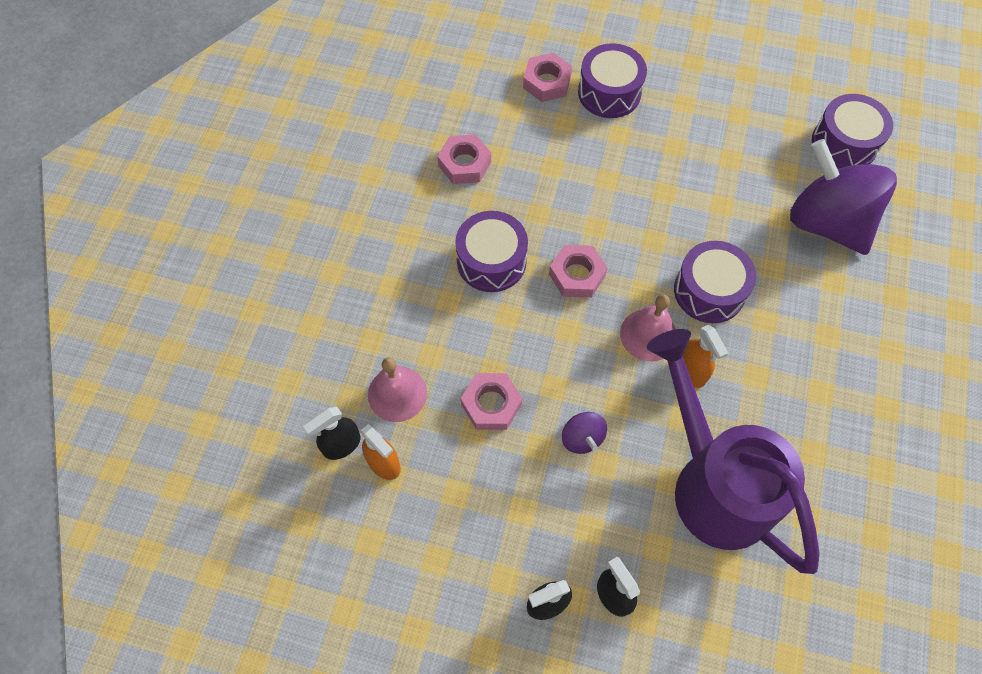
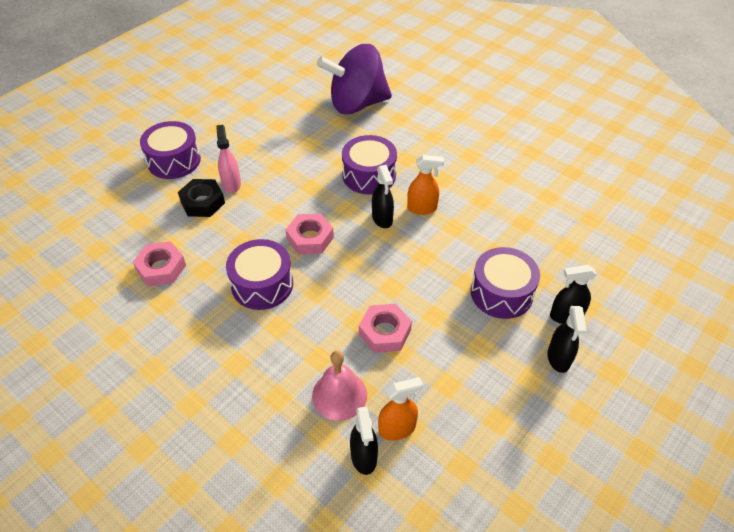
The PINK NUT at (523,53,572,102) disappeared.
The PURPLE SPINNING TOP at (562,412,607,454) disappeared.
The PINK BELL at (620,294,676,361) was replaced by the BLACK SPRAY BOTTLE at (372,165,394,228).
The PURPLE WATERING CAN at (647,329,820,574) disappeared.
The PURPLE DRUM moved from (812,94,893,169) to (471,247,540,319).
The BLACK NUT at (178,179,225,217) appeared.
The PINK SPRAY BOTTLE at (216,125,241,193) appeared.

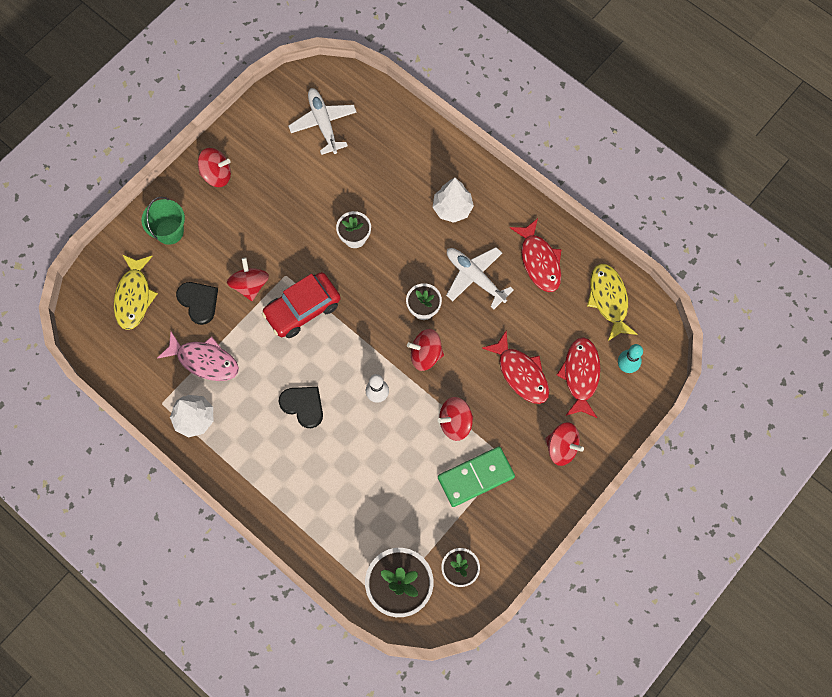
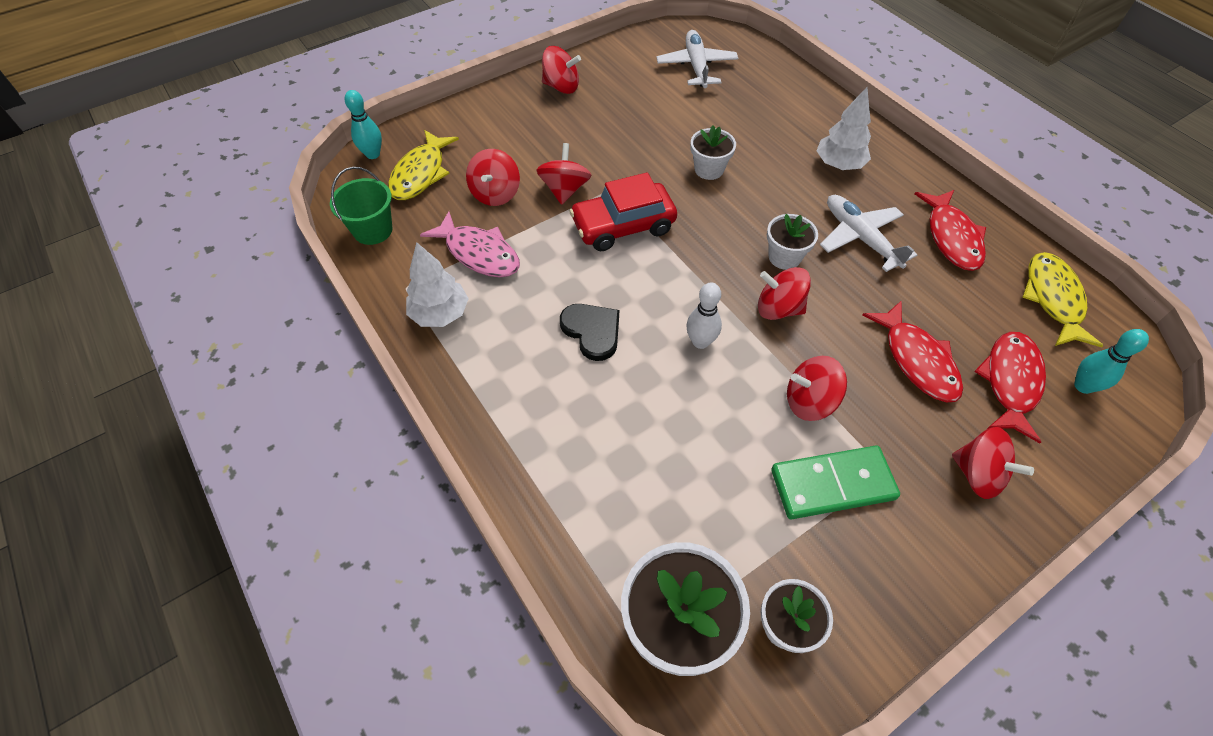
The GREEN BUCKET moved from (142,197,185,245) to (330,167,393,245).
The BLACK HEART at (176,282,218,325) was replaced by the RED SPINNING TOP at (466,149,520,206).
The TURQUOISE BOWLING PIN at (345,90,382,159) appeared.

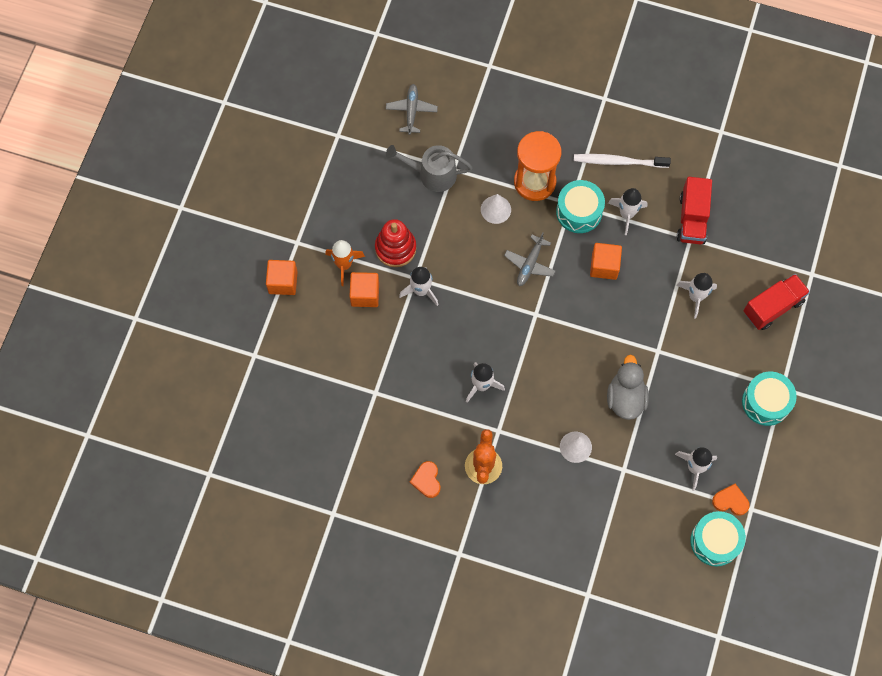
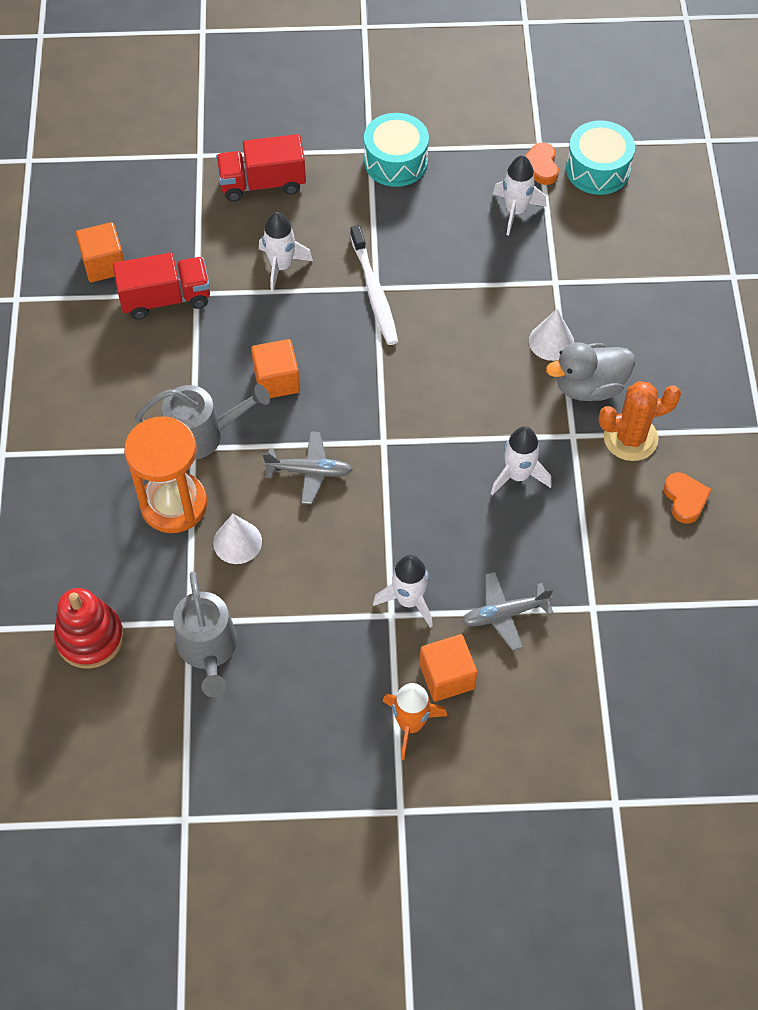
The ORANGE CUBE moved from (266,260,298,295) to (76,222,124,282).
The RED STACKING TOY moved from (375,219,416,267) to (54,588,124,669).
The GREY PLANE moved from (386,84,438,135) to (462,572,554,651).
The ORANGE HEART at (410,461,440,498) turned 75 degrees counterclockwise.
The TURQUOISE DRUM at (556,180,605,233) was replaced by the GREY WATERING CAN at (135,384,270,460).
The WHITE TOOTHBRUSH moved from (574,154,671,168) to (350,225,398,345).
The GREY DUCK moved from (607,354,649,420) to (546,342,635,401).
The WHITE ROCKET at (608,188,647,235) disappeared.
The RED TRUCK at (744,274,810,330) turned 45 degrees counterclockwise.

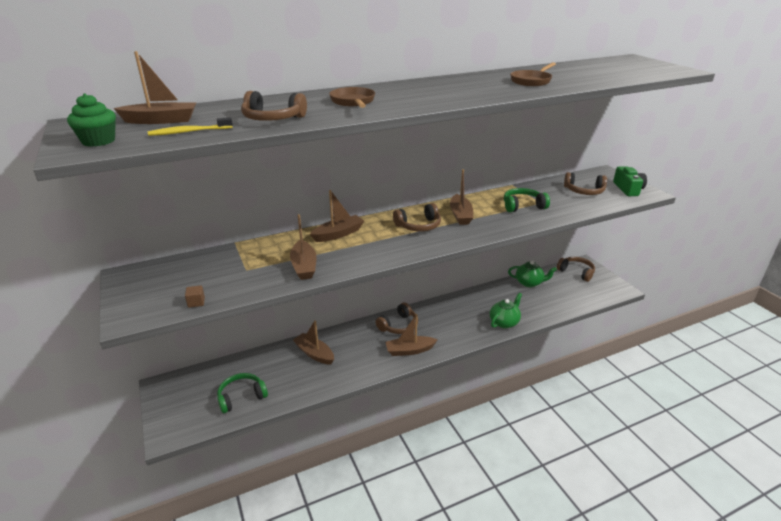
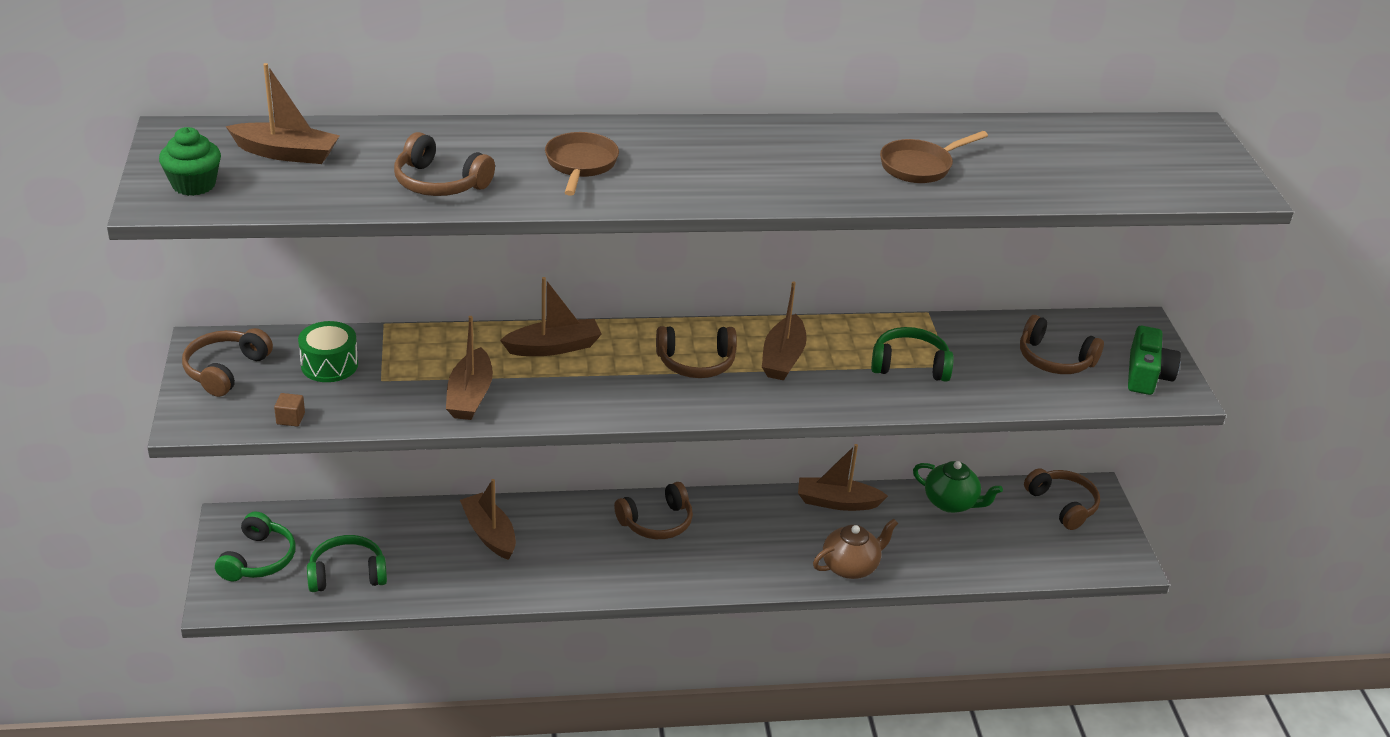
The YELLOW TOOTHBRUSH at (148,117,233,136) disappeared.
The BROWN BOAT moved from (385,314,438,356) to (798,444,888,511).
The GREEN TEAPOT at (490,293,522,328) became the BROWN TEAPOT at (813,519,898,579).
The BROWN HEADPHONES at (182,328,273,397) appeared.
The GREEN HEADPHONES at (215,512,296,581) appeared.
The GREEN DRUM at (298,321,358,382) appeared.

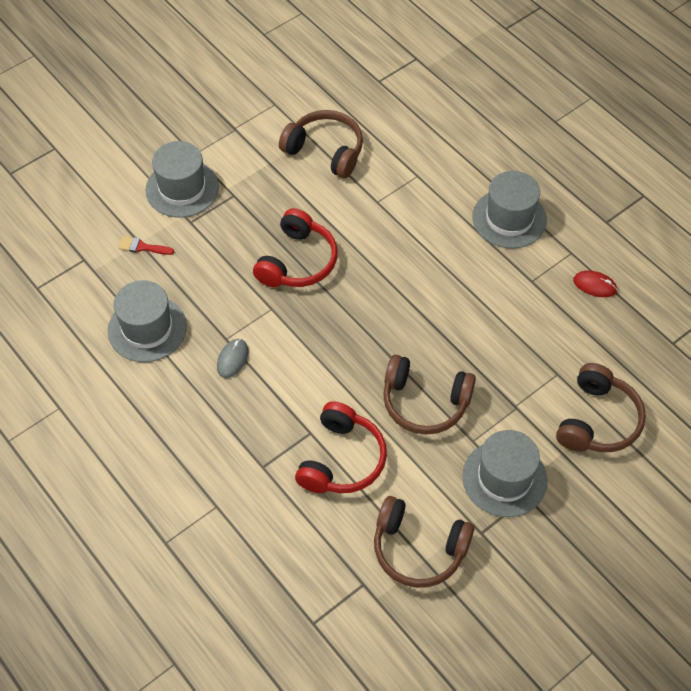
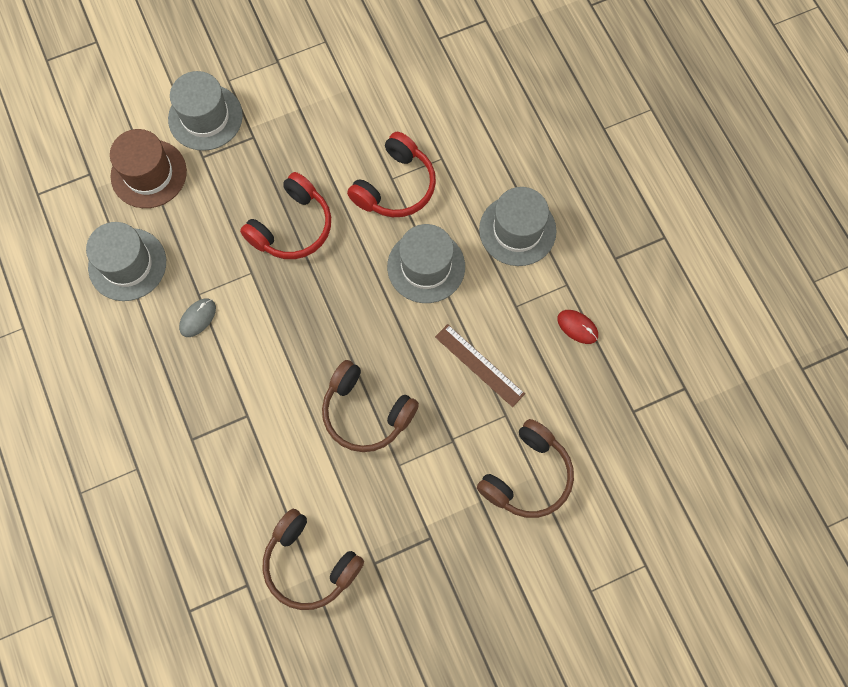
The RED BRUSH at (118,236,174,255) was replaced by the BROWN HAT at (110,129,187,208).
The BROWN HEADPHONES at (279,110,363,178) disappeared.
The RED HEADPHONES moved from (295,401,387,493) to (347,132,436,217).
The GREY HAT moved from (462,430,547,517) to (387,224,465,303).
The BROWN RULER at (435,324,525,407) appeared.

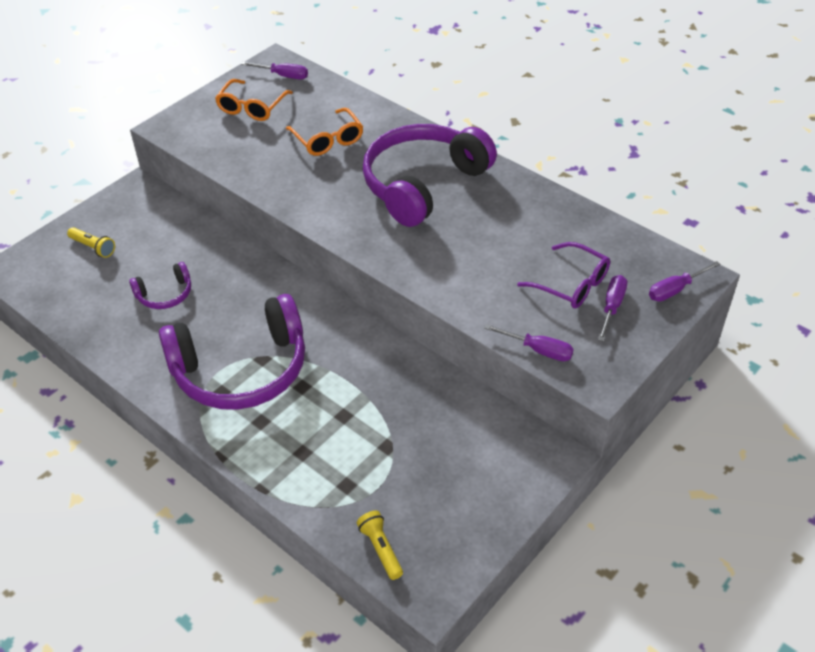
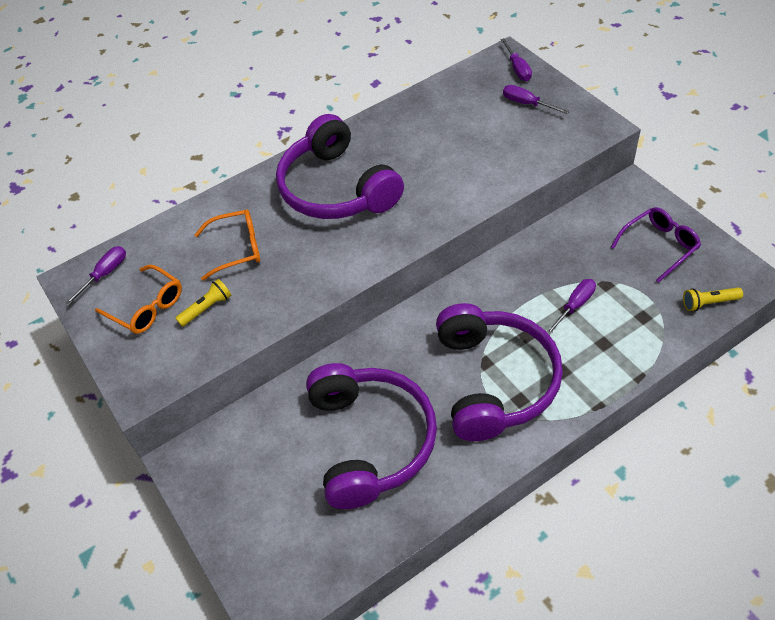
The YELLOW FLASHLIGHT moved from (67,227,115,258) to (175,279,231,327).
The PURPLE HEADPHONES at (129,262,191,309) changed to 2.23 times the size.
The PURPLE SCREWDRIVER moved from (484,324,574,361) to (546,279,596,336).
The PURPLE GLASSES moved from (517,242,610,308) to (611,207,701,283).

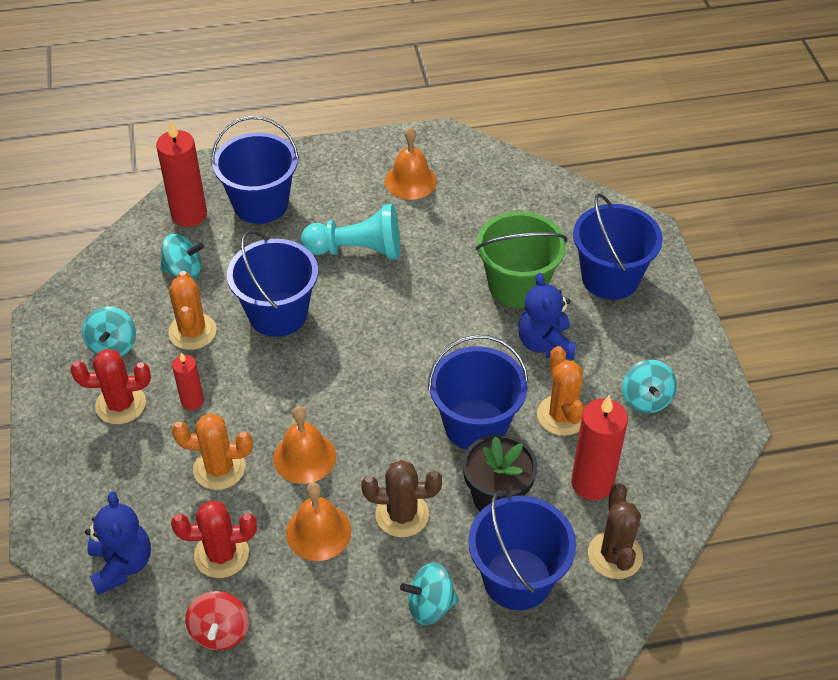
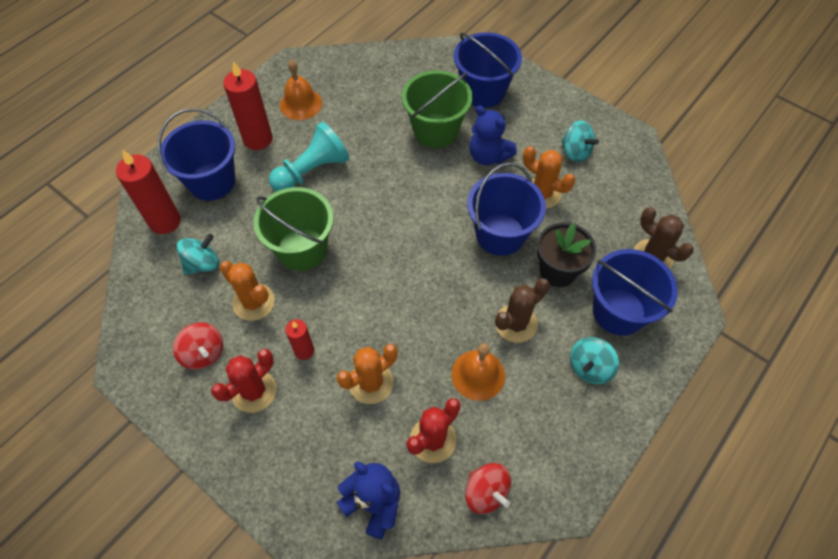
The TURQUOISE SPINNING TOP at (82,306,136,356) became the RED SPINNING TOP at (173,322,223,370).
The BLUE BUCKET at (227,230,318,337) became the GREEN BUCKET at (253,187,334,271).
The ORANGE BELL at (273,406,336,484) disappeared.
The RED CANDLE moved from (571,395,628,500) to (223,61,273,150).

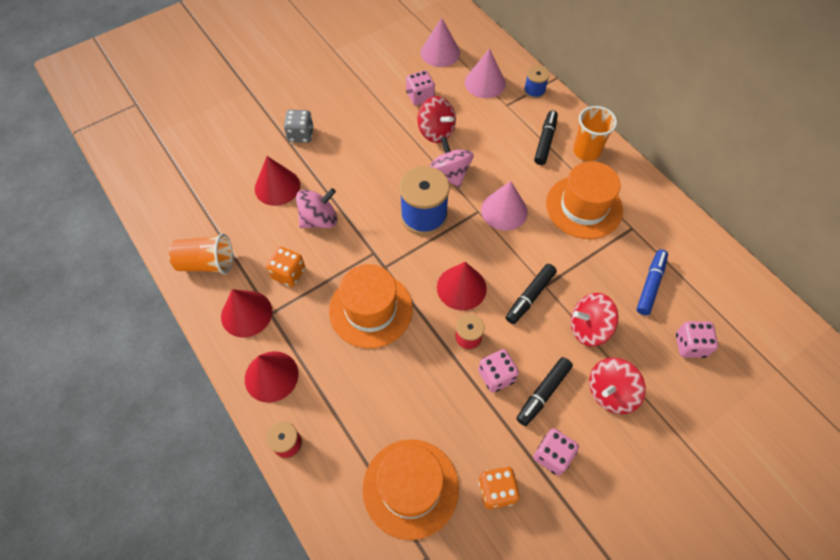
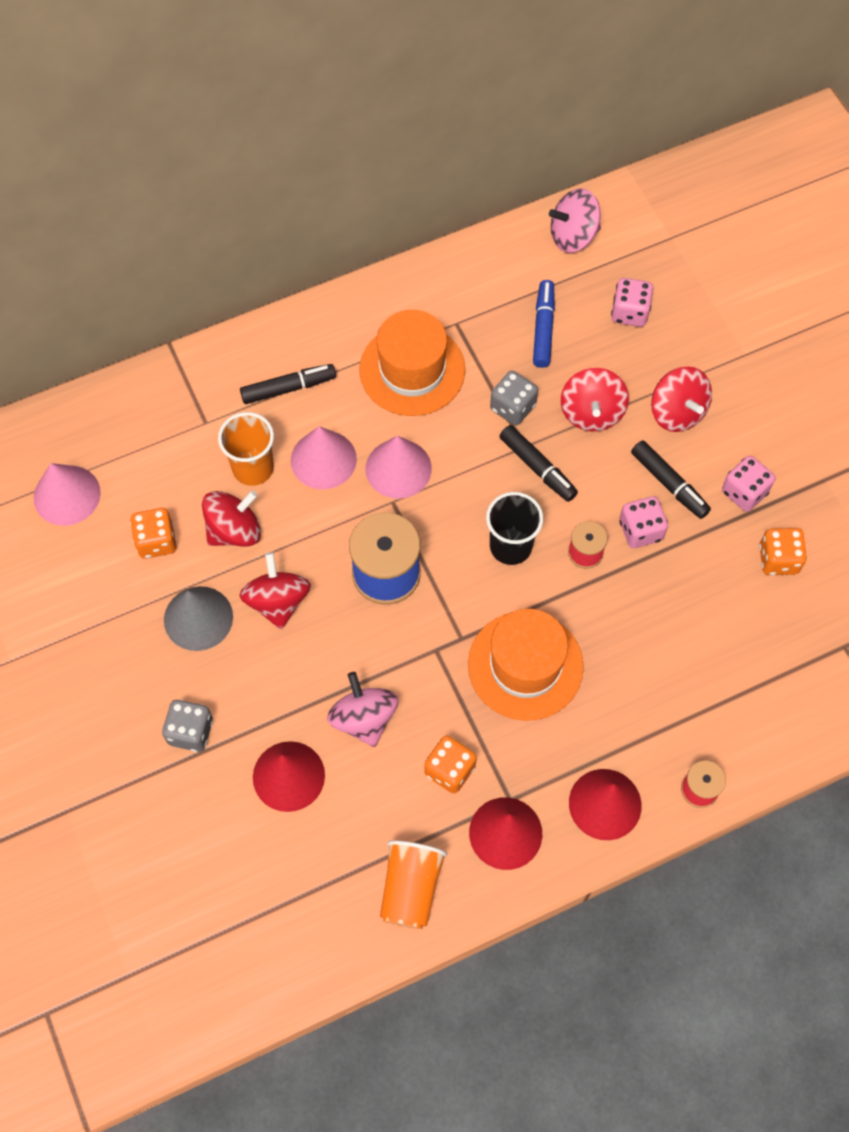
The ORANGE HAT at (362,439,459,540) disappeared.
The PINK DICE at (406,70,435,106) became the ORANGE DICE at (130,508,176,559).
The PINK SPINNING TOP moved from (429,136,474,188) to (549,188,601,253).
The RED CONE at (437,262,487,310) was replaced by the BLACK CUP at (486,492,543,565).
The PINK CONE moved from (465,48,506,98) to (291,426,357,489).
The BLUE SPOOL at (524,66,550,99) disappeared.
The BLACK MARKER at (534,110,558,165) turned 135 degrees clockwise.
The ORANGE CUP moved from (573,106,617,161) to (218,412,274,486).
The BLUE MARKER at (636,250,668,315) turned 60 degrees clockwise.
The GREY CONE at (164,586,233,651) appeared.
The RED SPINNING TOP at (239,552,311,629) appeared.
The GREY DICE at (490,371,538,425) appeared.

